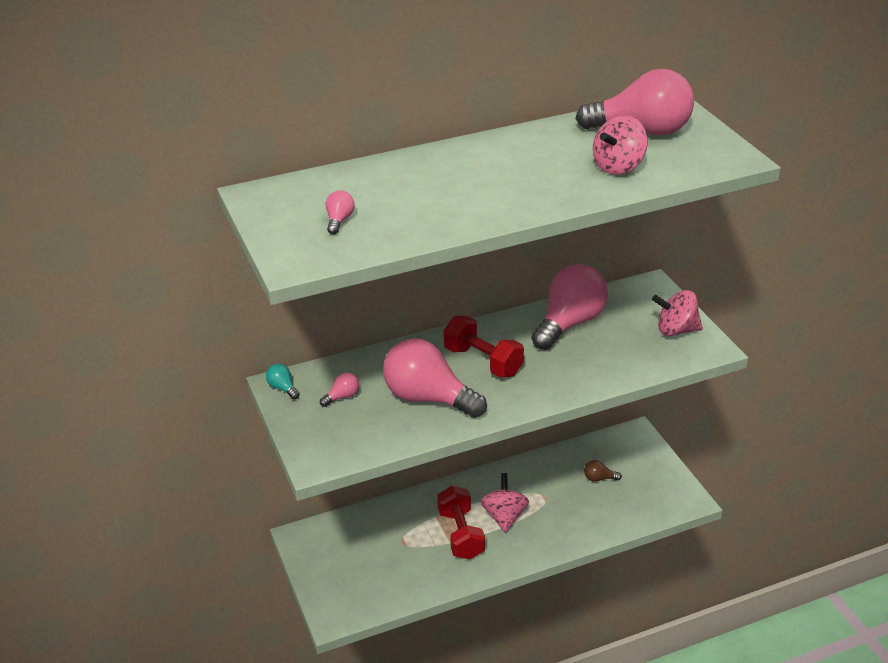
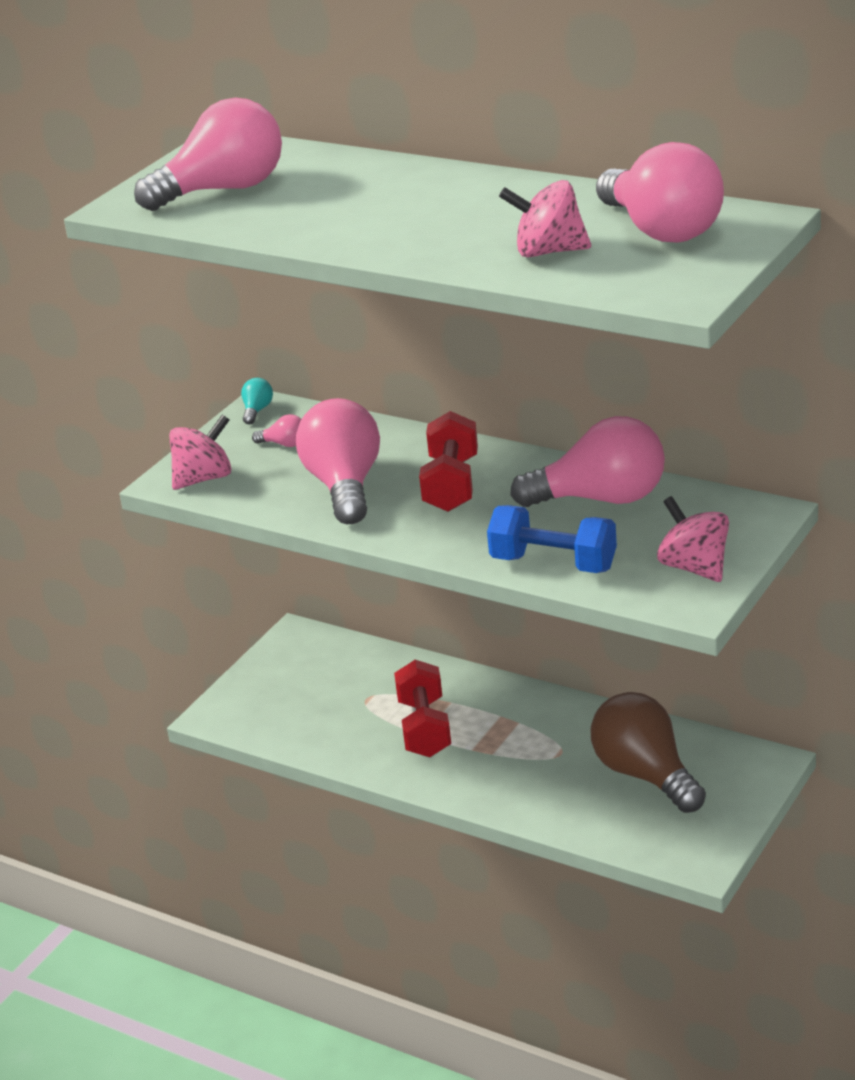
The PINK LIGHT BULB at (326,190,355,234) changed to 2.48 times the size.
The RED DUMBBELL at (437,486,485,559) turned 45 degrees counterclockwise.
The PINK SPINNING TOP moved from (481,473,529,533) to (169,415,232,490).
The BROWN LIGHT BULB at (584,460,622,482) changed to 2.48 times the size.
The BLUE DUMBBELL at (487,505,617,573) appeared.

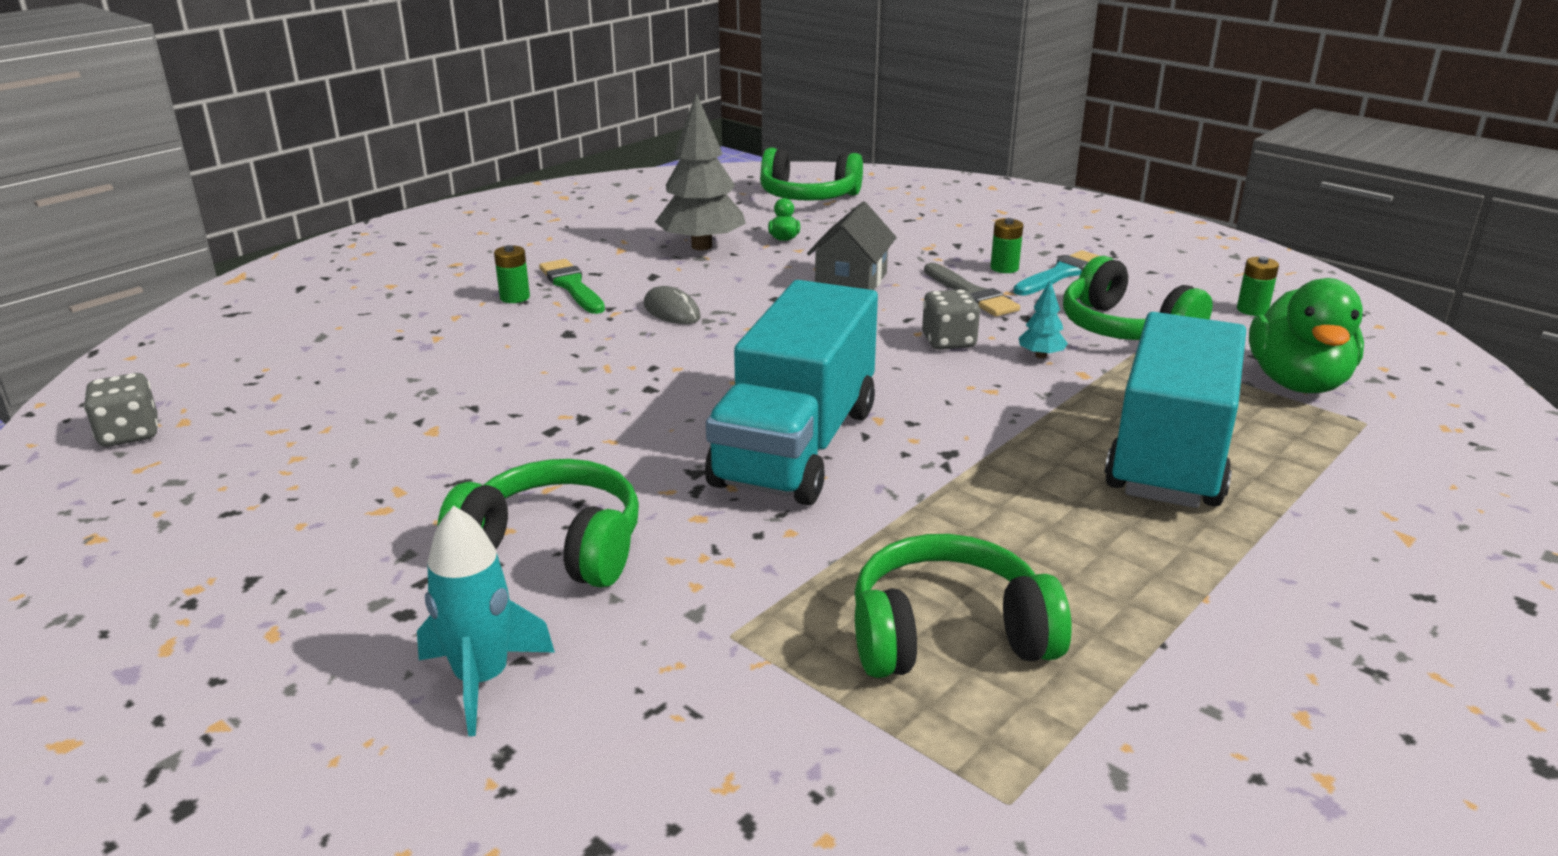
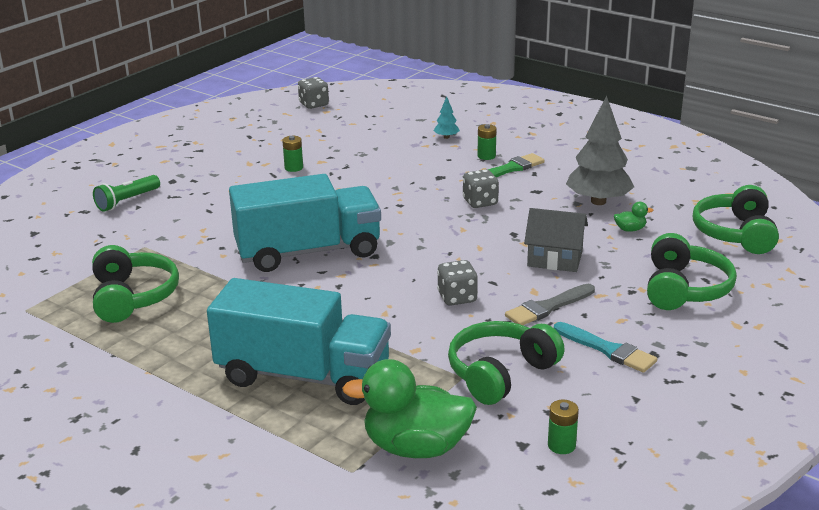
The TURQUOISE ROCKET at (417,506,555,736) was replaced by the GREEN FLASHLIGHT at (93,175,160,211).
The GREEN HEADPHONES moved from (437,459,639,588) to (647,233,737,310).
The GREY MOUSE at (644,286,701,324) was replaced by the GREY DICE at (463,169,499,208).
The TURQUOISE TRUCK at (705,280,878,505) turned 150 degrees clockwise.
The GREEN BATTERY moved from (990,218,1023,273) to (282,136,303,172).
The TURQUOISE TREE moved from (1019,280,1068,358) to (434,96,460,139).

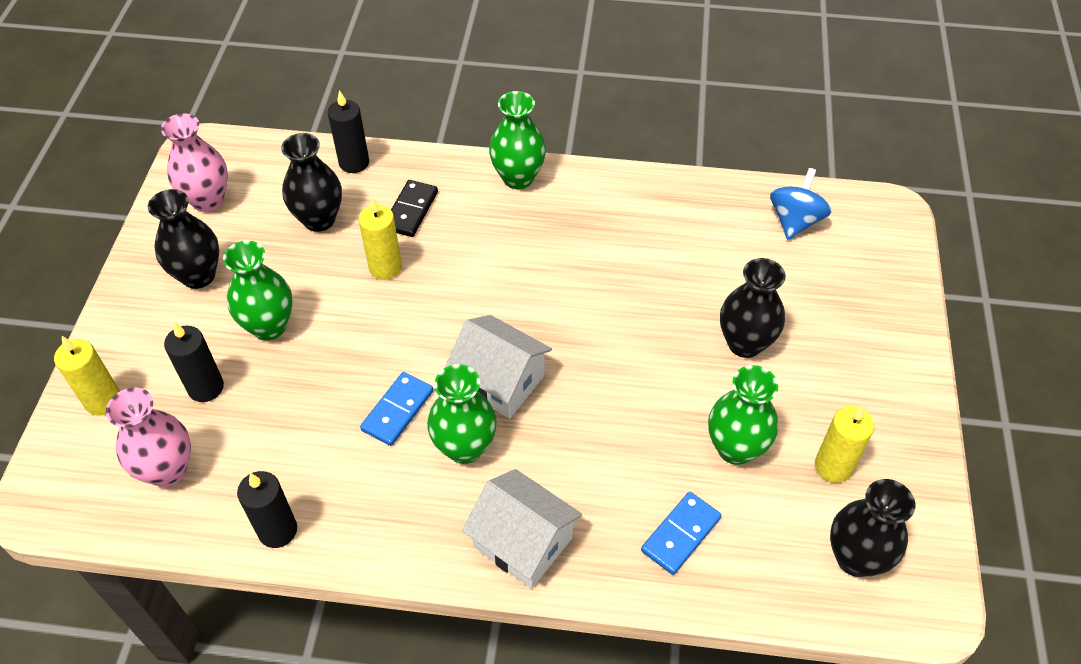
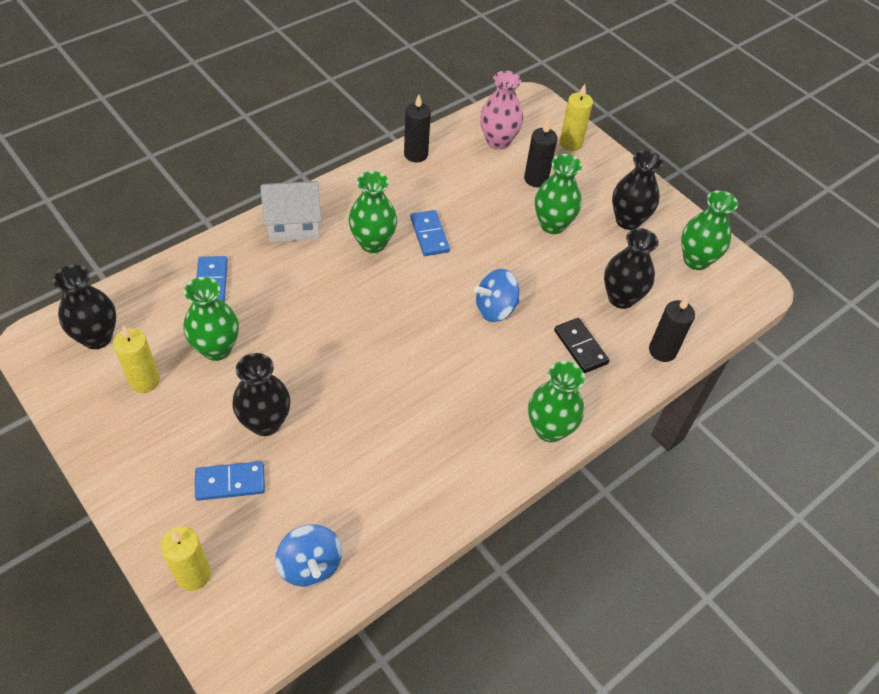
The PINK VASE at (161,113,228,212) became the GREEN VASE at (681,190,738,270).
The YELLOW CANDLE moved from (359,197,402,280) to (160,527,211,591).
The WHITE HOUSE at (445,315,552,419) disappeared.
The BLUE DOMINO at (195,461,265,501) appeared.
The BLUE SPINNING TOP at (474,269,519,322) appeared.

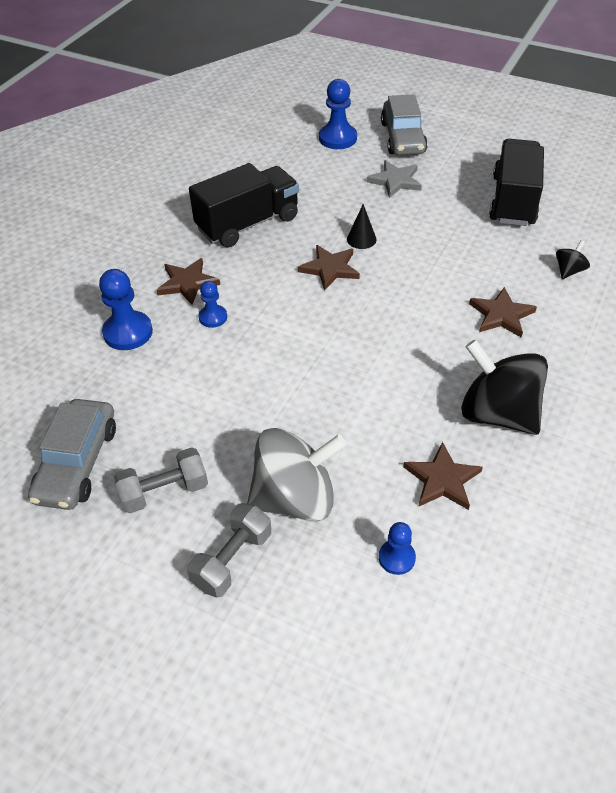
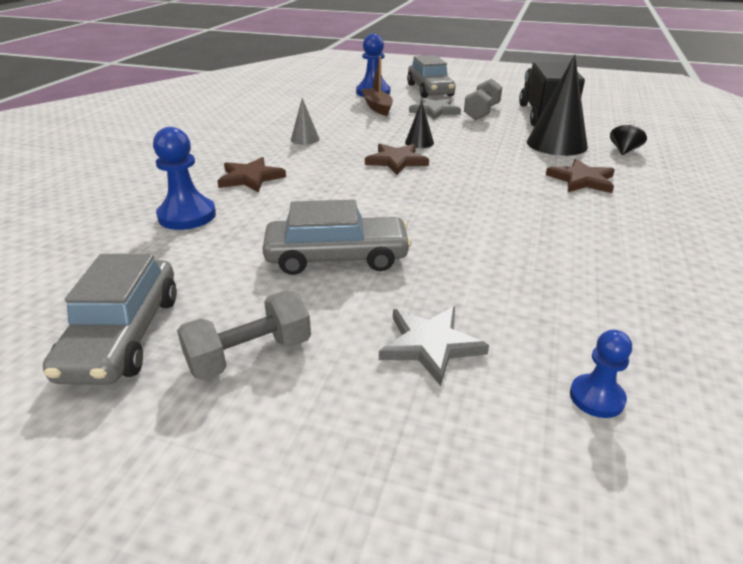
The GREY DUMBBELL moved from (187,503,271,598) to (464,79,502,120).
The BLACK TRUCK at (189,163,299,248) was replaced by the GREY CONE at (291,98,319,145).
The BLUE PAWN at (198,281,227,328) disappeared.
The GREY SPINNING TOP at (247,428,347,521) was replaced by the GREY STAR at (379,307,489,386).
The BROWN STAR at (403,442,483,510) disappeared.
The BLACK SPINNING TOP at (461,340,548,435) disappeared.
The GREY CAR at (262,199,412,275) appeared.
The BROWN BOAT at (361,56,393,116) appeared.
The BLACK CONE at (527,54,588,156) appeared.

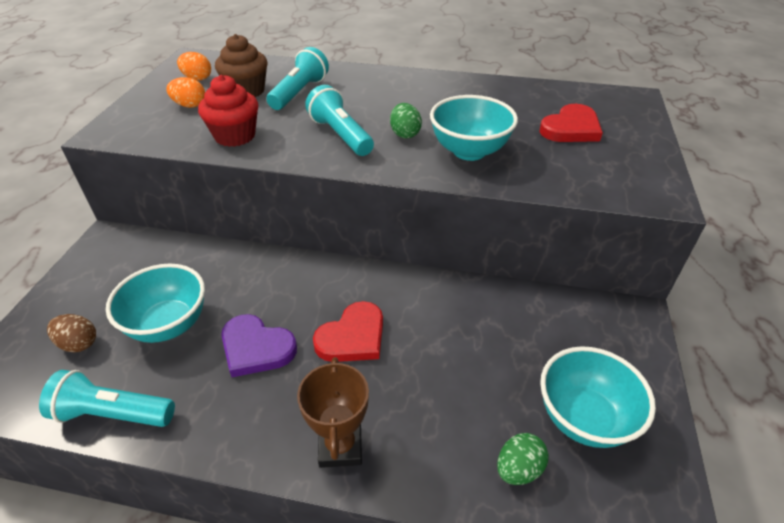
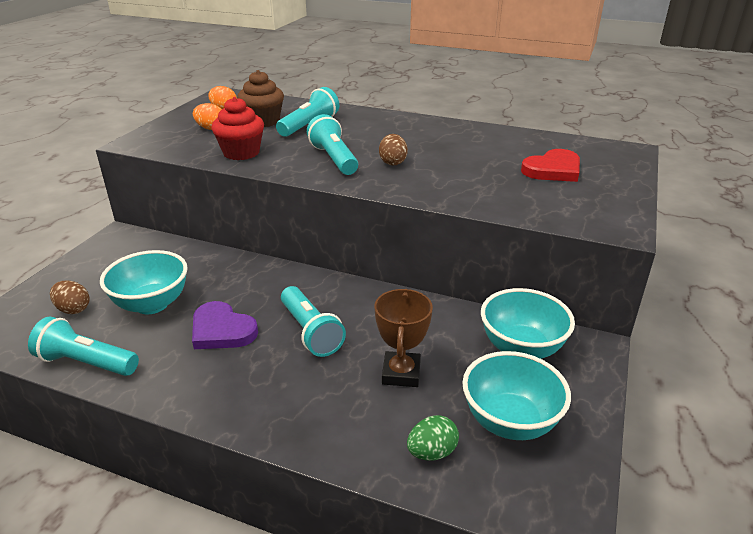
The BROWN TROPHY moved from (297,357,369,468) to (375,289,433,387).
The RED HEART at (313,301,383,362) was replaced by the TURQUOISE FLASHLIGHT at (281,286,346,357).
The GREEN EGG at (390,103,422,139) became the BROWN EGG at (379,134,408,166).
The TURQUOISE BOWL moved from (430,95,518,161) to (481,288,575,359).

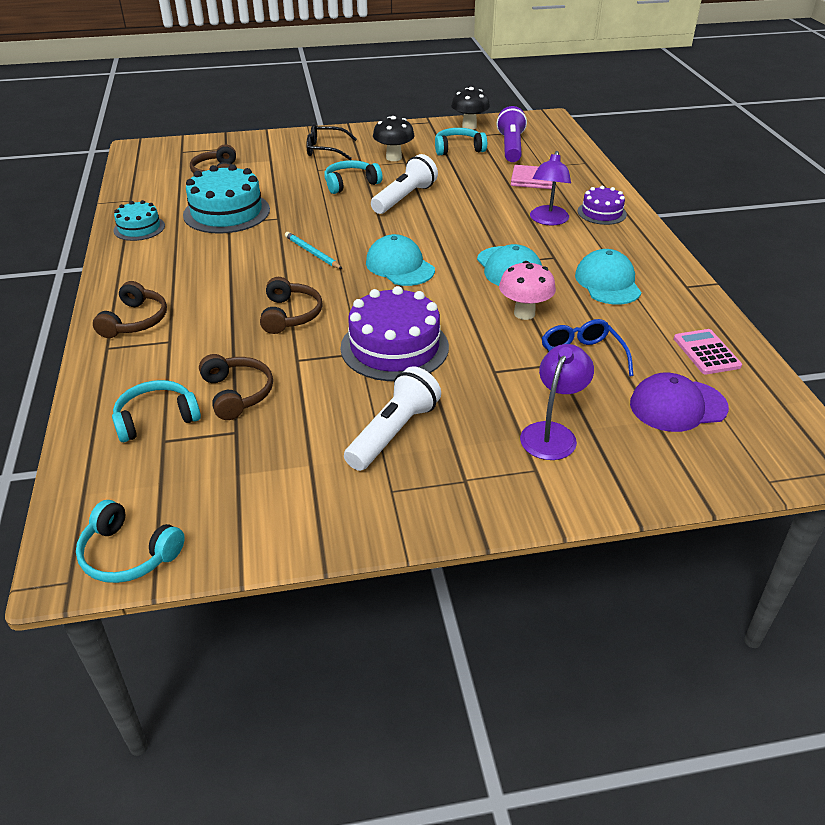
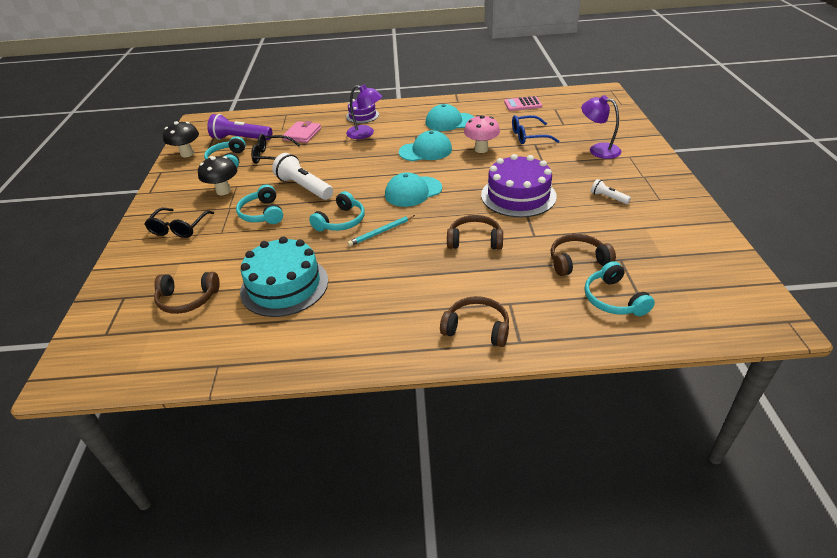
The TURQUOISE HEADPHONES moved from (76,500,185,583) to (309,191,365,231).
The TURQUOISE CAKE at (113,200,165,241) disappeared.
The WHITE FLASHLIGHT at (344,366,441,471) changed to 0.51 times the size.
The PURPLE CAP at (630,373,729,432) disappeared.
The BLACK GLASSES at (251,134,300,164) appeared.

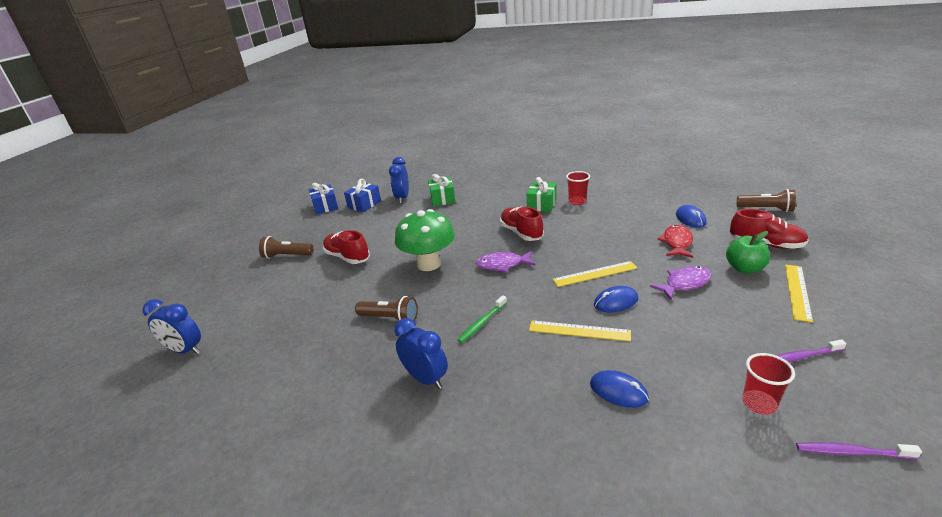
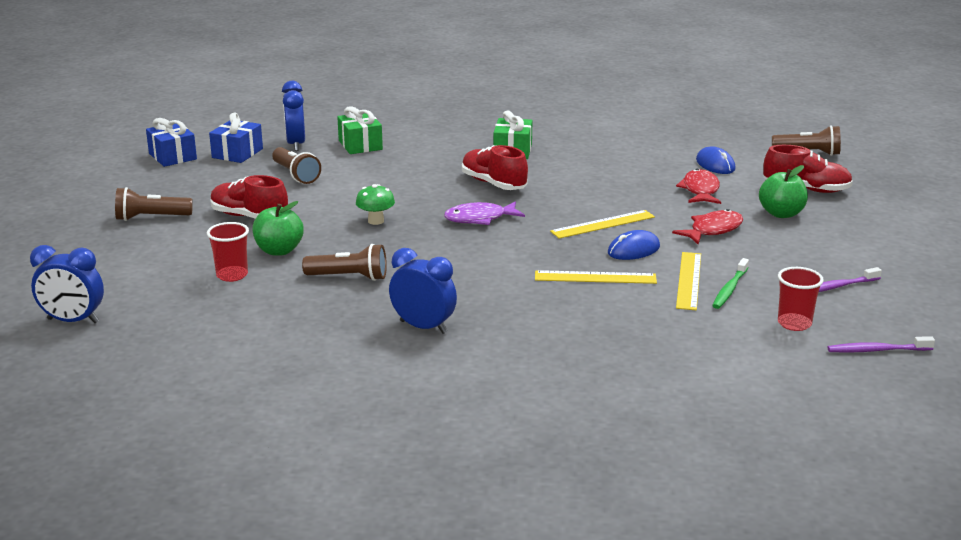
The GREEN MUSHROOM at (395,209,455,271) changed to 0.48 times the size.
The GREEN TOOTHBRUSH moved from (458,295,507,343) to (712,258,749,309).
The RED CUP moved from (566,171,590,205) to (207,222,249,282).
The BLUE MOUSE at (590,370,649,408) disappeared.
The PURPLE FISH at (650,266,711,300) became the RED FISH at (672,209,743,244).
The YELLOW RULER moved from (785,265,813,323) to (676,252,701,310).
The GREEN APPLE at (253,201,304,256) appeared.
The BROWN FLASHLIGHT at (272,147,321,184) appeared.

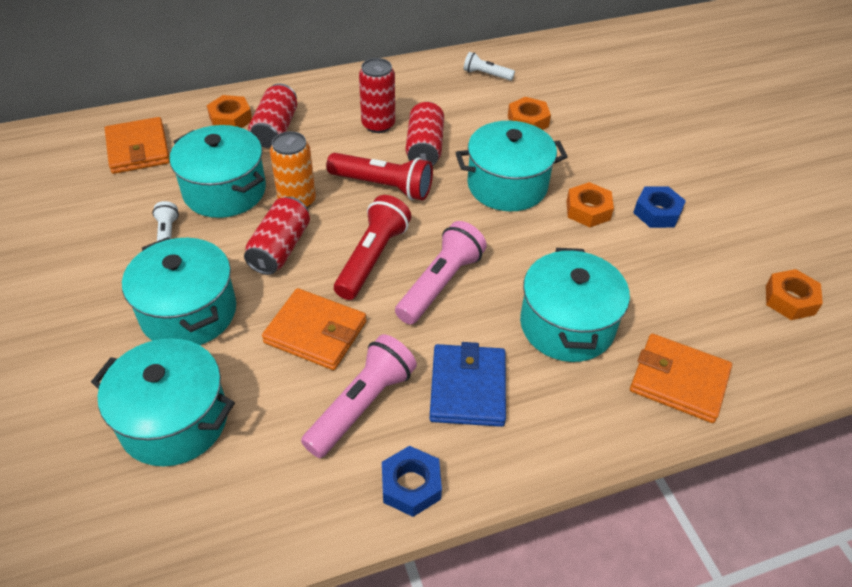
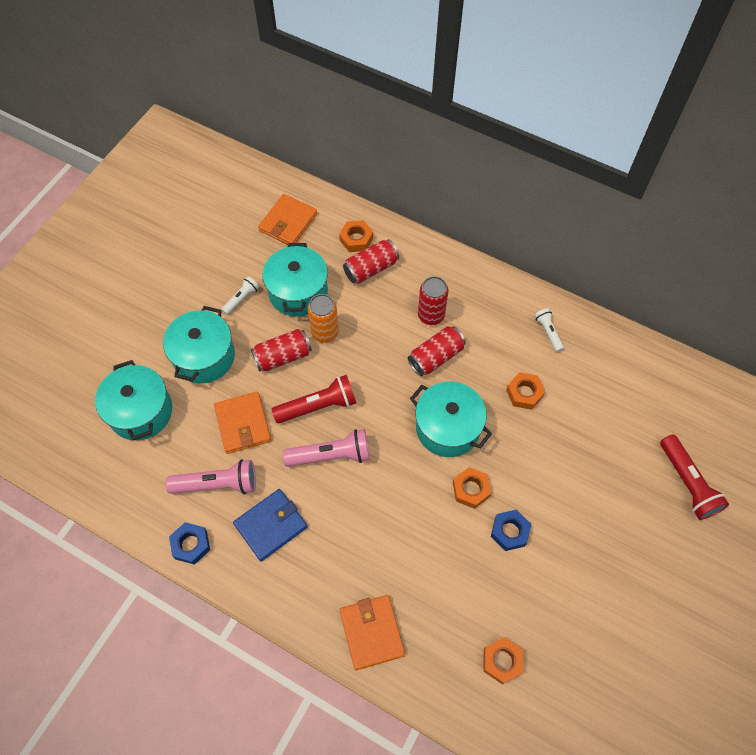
The RED FLASHLIGHT moved from (326,153,433,201) to (660,434,729,520).
The TURQUOISE POT at (520,248,630,362) disappeared.

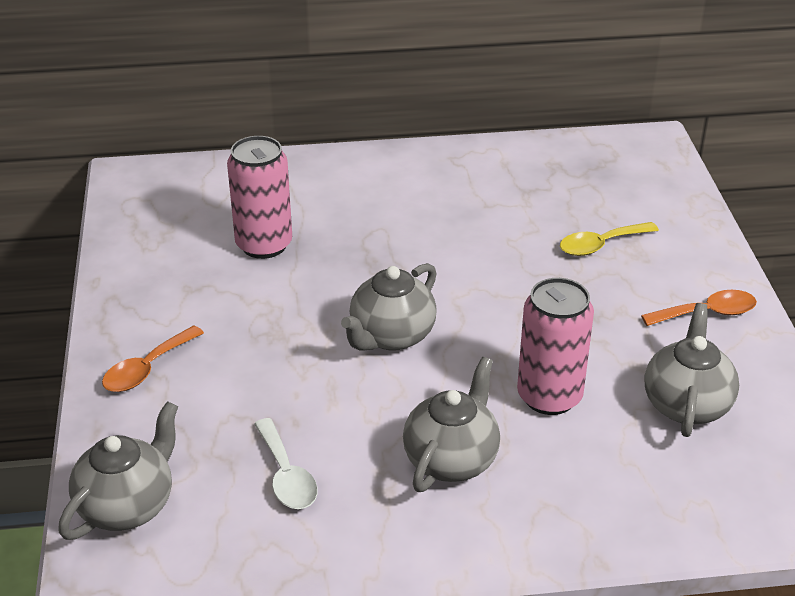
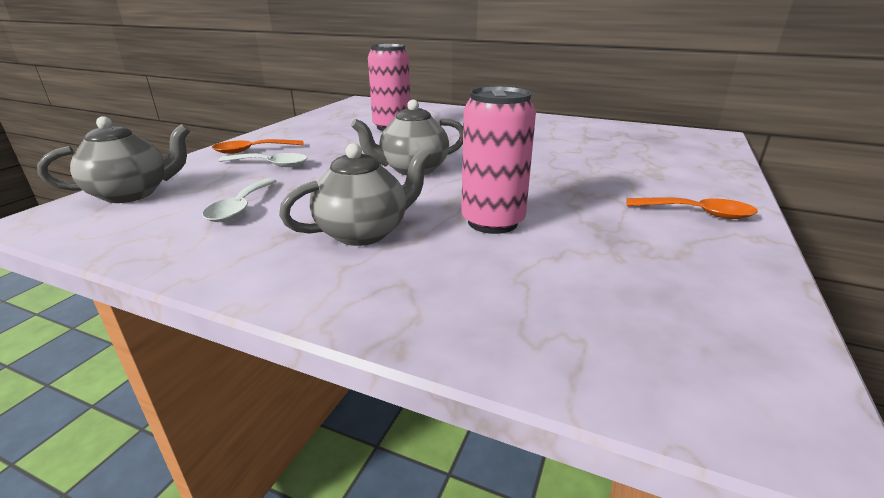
The YELLOW SPOON at (560,222,659,256) disappeared.
The GREY TEAPOT at (645,303,739,437) disappeared.
The WHITE SPOON at (218,153,307,167) appeared.

